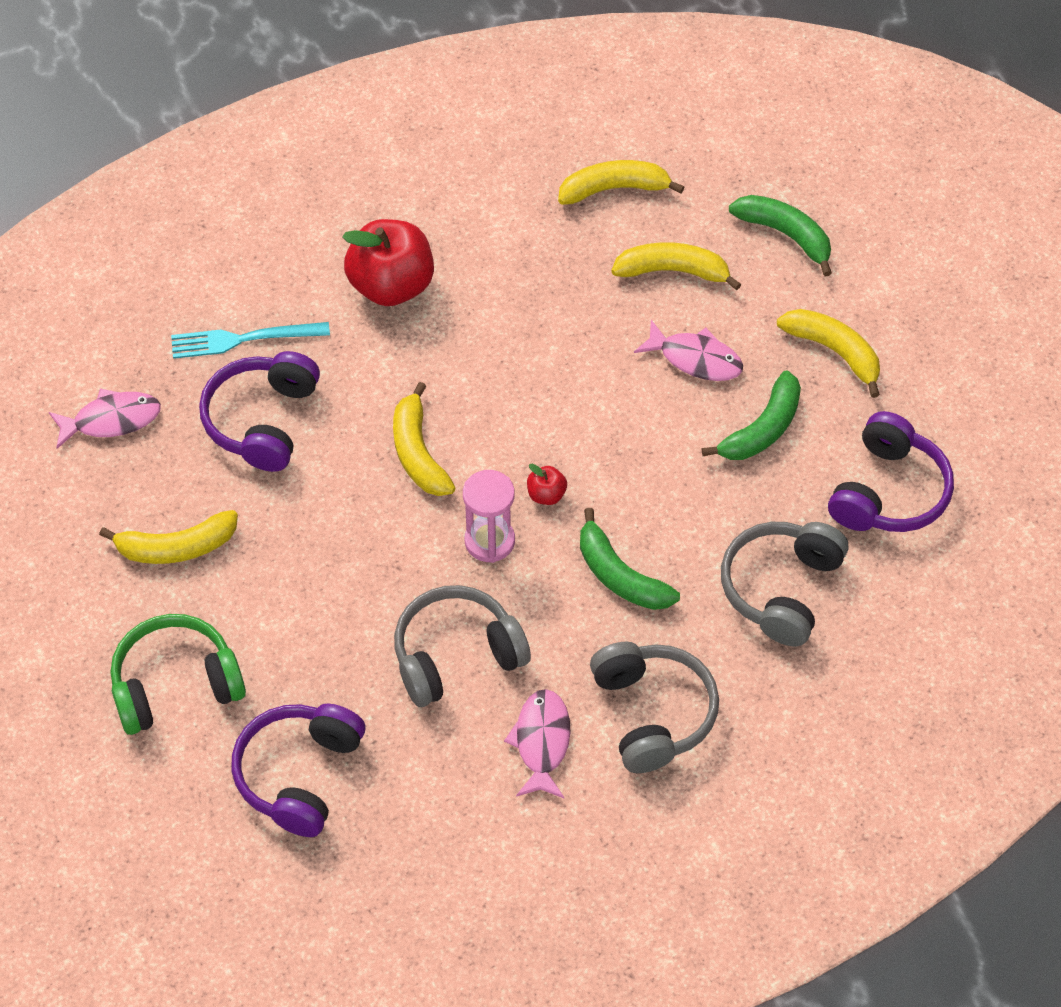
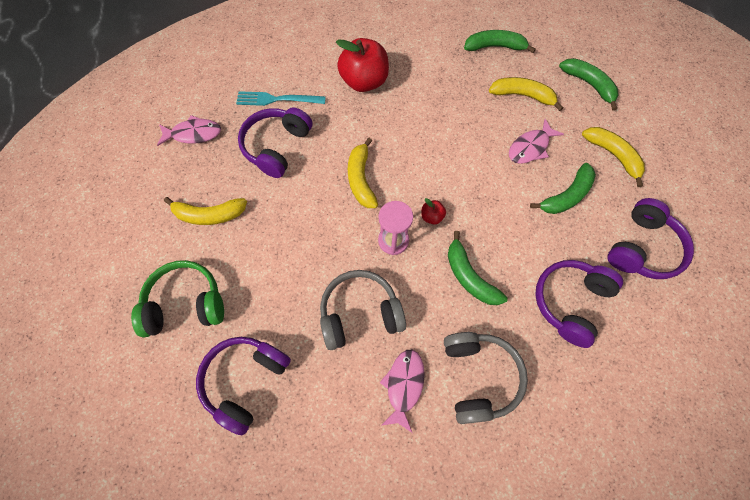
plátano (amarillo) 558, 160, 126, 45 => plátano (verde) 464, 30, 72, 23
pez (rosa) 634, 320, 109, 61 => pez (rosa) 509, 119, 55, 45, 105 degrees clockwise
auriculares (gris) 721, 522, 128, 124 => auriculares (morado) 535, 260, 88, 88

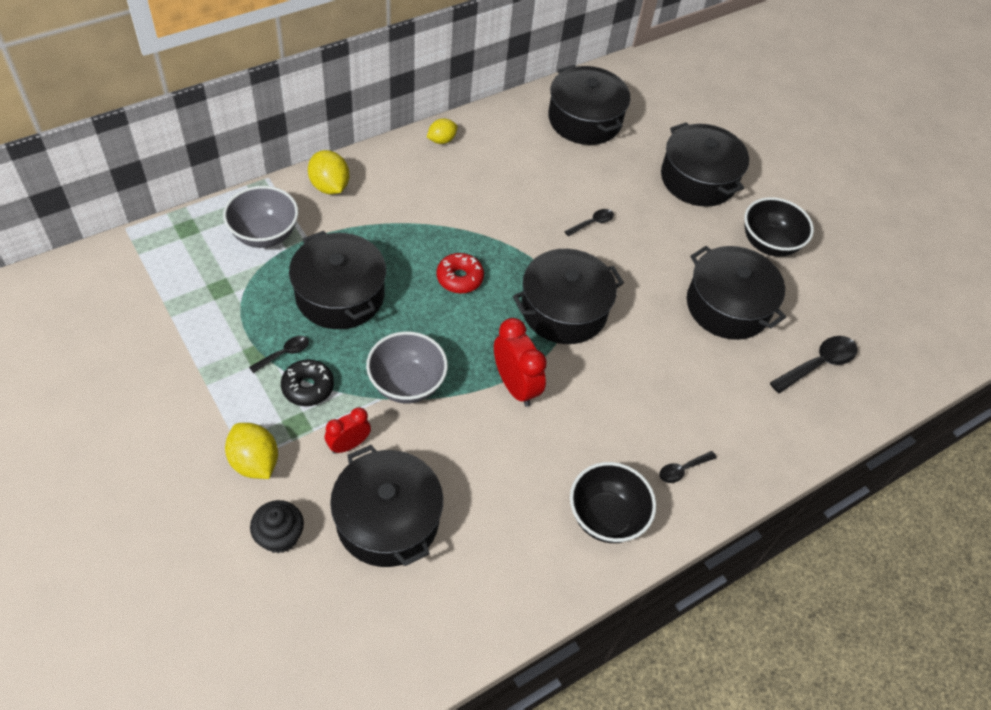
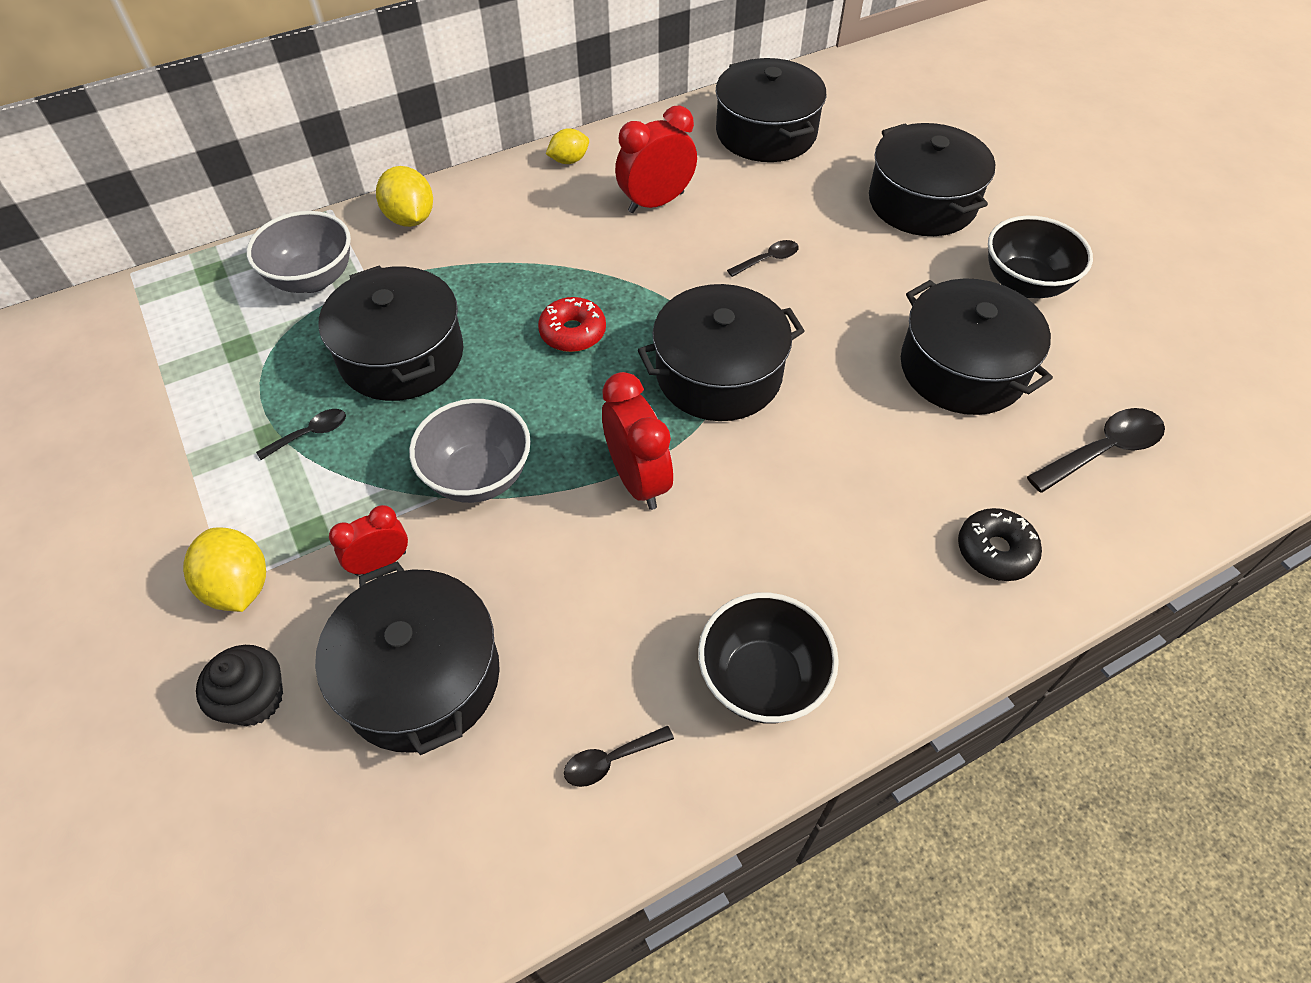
cuchara (negro) 659, 451, 58, 32 => cuchara (negro) 564, 725, 110, 62, relocated
nothing => despertador (rojo) 615, 105, 82, 108
rosquilla (negro) 281, 359, 53, 47 => rosquilla (negro) 958, 508, 84, 73, relocated

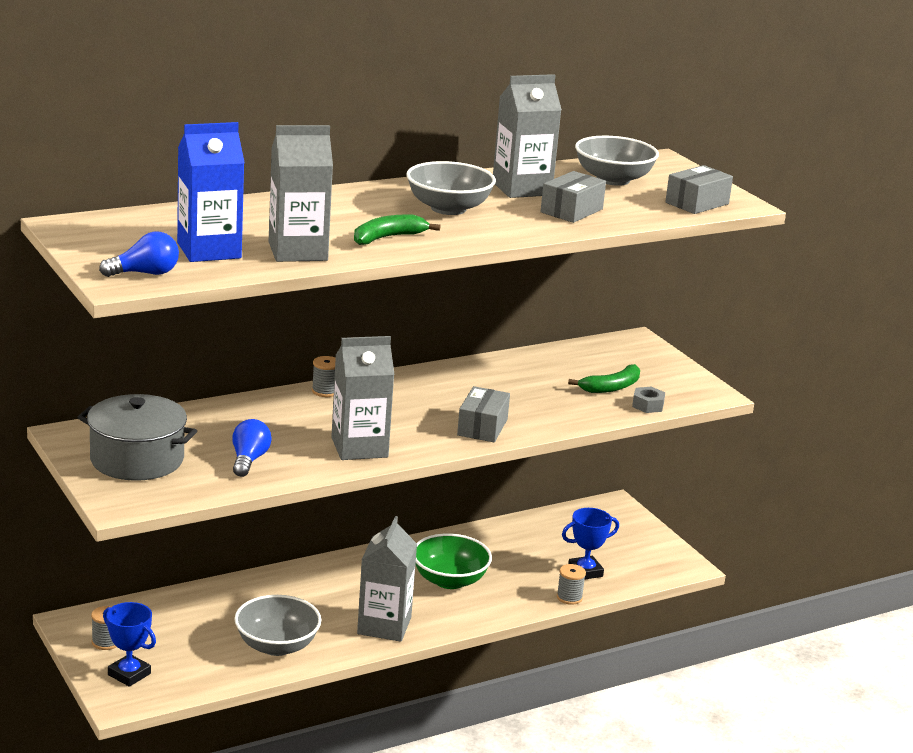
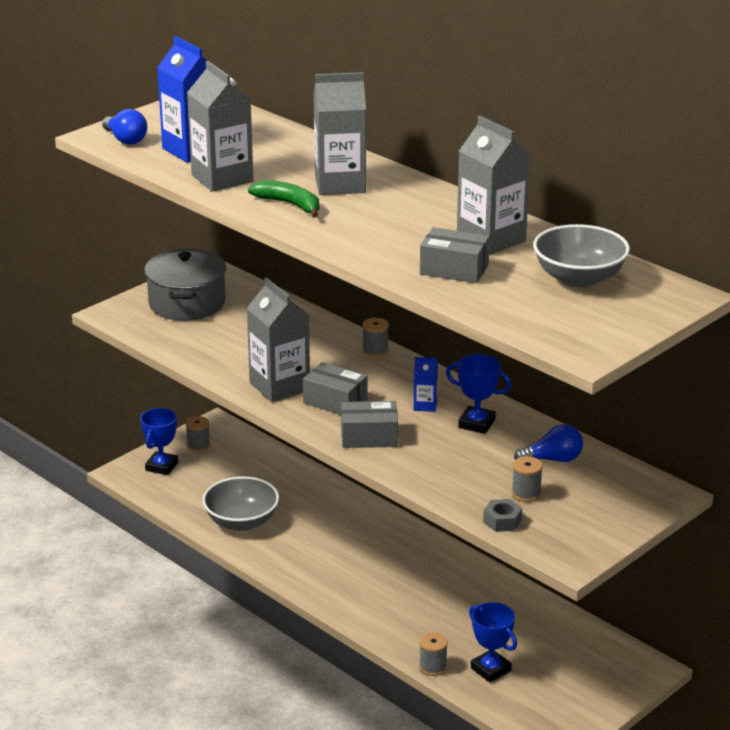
caja (gris) 665, 165, 68, 49 => caja (gris) 303, 362, 65, 53, relocated
cartón de leche (gris) 357, 516, 60, 126 => cartón de leche (gris) 314, 72, 52, 123, relocated
nothing => cartón de leche (azul) 414, 357, 24, 55
nothing => trofeo (azul) 446, 354, 66, 80
plátano (verde) 568, 364, 72, 29 => carrete (gris) 511, 456, 32, 46
bombilla (azul) 232, 419, 40, 58 => bombilla (azul) 514, 424, 69, 38, relocated
cuenco (gris) 406, 161, 90, 54 => nothing
cuenco (verde) 415, 533, 77, 56 => nothing

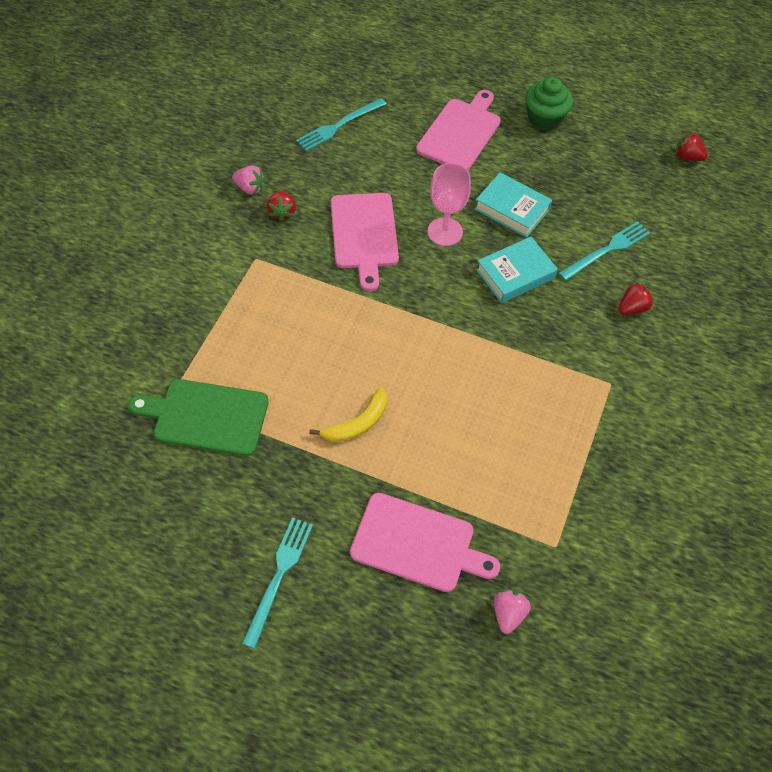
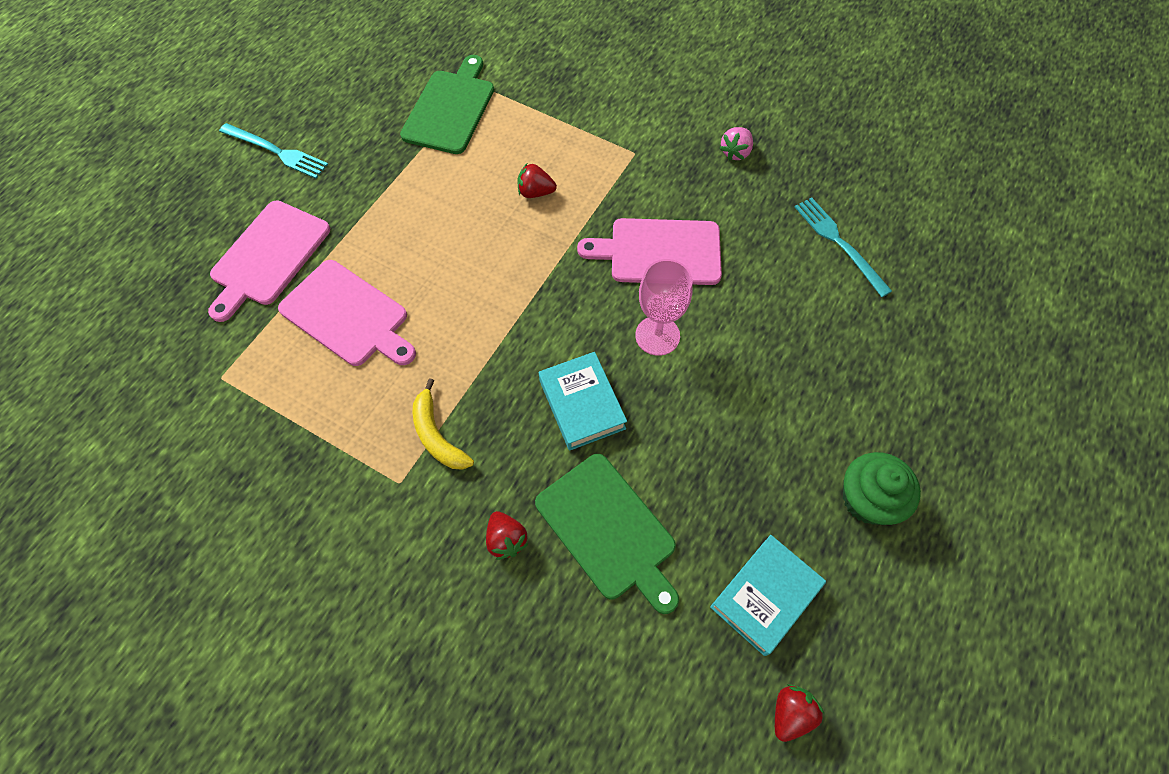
tabla de cortar (rosa) 416, 90, 85, 80 => tabla de cortar (rosa) 278, 260, 138, 106, relocated
plátano (amarillo) 310, 387, 77, 55 => plátano (amarillo) 413, 378, 61, 92, relocated
fresa (rojo) 267, 191, 29, 31 => fresa (rojo) 518, 163, 39, 35, relocated
tenedor (turquesa) 558, 221, 92, 60 => tabla de cortar (verde) 535, 454, 144, 160
libro (turquesa) 475, 172, 77, 66 => libro (turquesa) 710, 535, 116, 121, relocated
fresa (rosa) 494, 589, 37, 45 => nothing

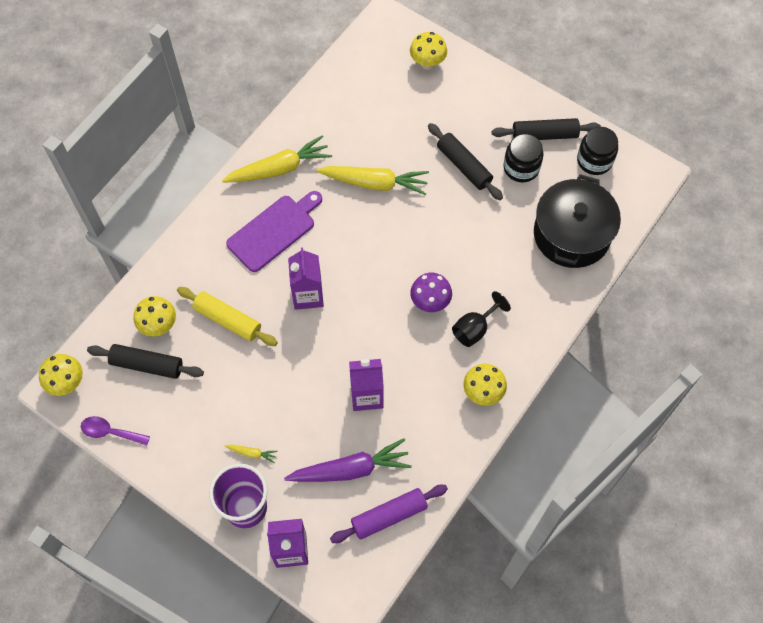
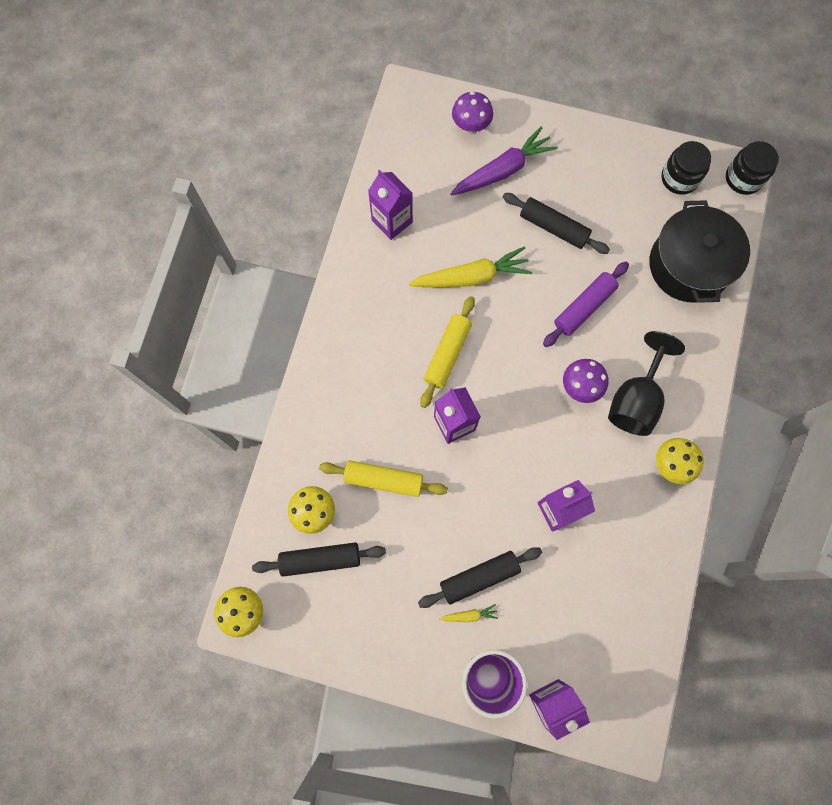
nothing => cartón de leche (morado) 368, 170, 45, 70
rodillo (negro) 492, 118, 109, 22 => rodillo (negro) 418, 547, 124, 61, relocated
nothing => rodillo (amarillo) 420, 296, 55, 112
zanahoria (morado) 284, 438, 128, 44 => zanahoria (morado) 451, 127, 107, 68, relocated
seta (amarillo) 410, 32, 37, 38 => seta (morado) 452, 91, 41, 43
rodillo (morado) 330, 485, 118, 58 => rodillo (morado) 543, 262, 86, 85, relocated
copa (negro) 452, 291, 59, 56 => copa (negro) 608, 331, 77, 105, x1.54
tarro (negro) 504, 134, 39, 48 => tarro (negro) 726, 141, 53, 54, relocated
cuchara (morado) 81, 416, 69, 30 => nothing
zanahoria (amarillo) 222, 135, 110, 47 => nothing
tabla de cortar (morado) 226, 191, 96, 81 => nothing

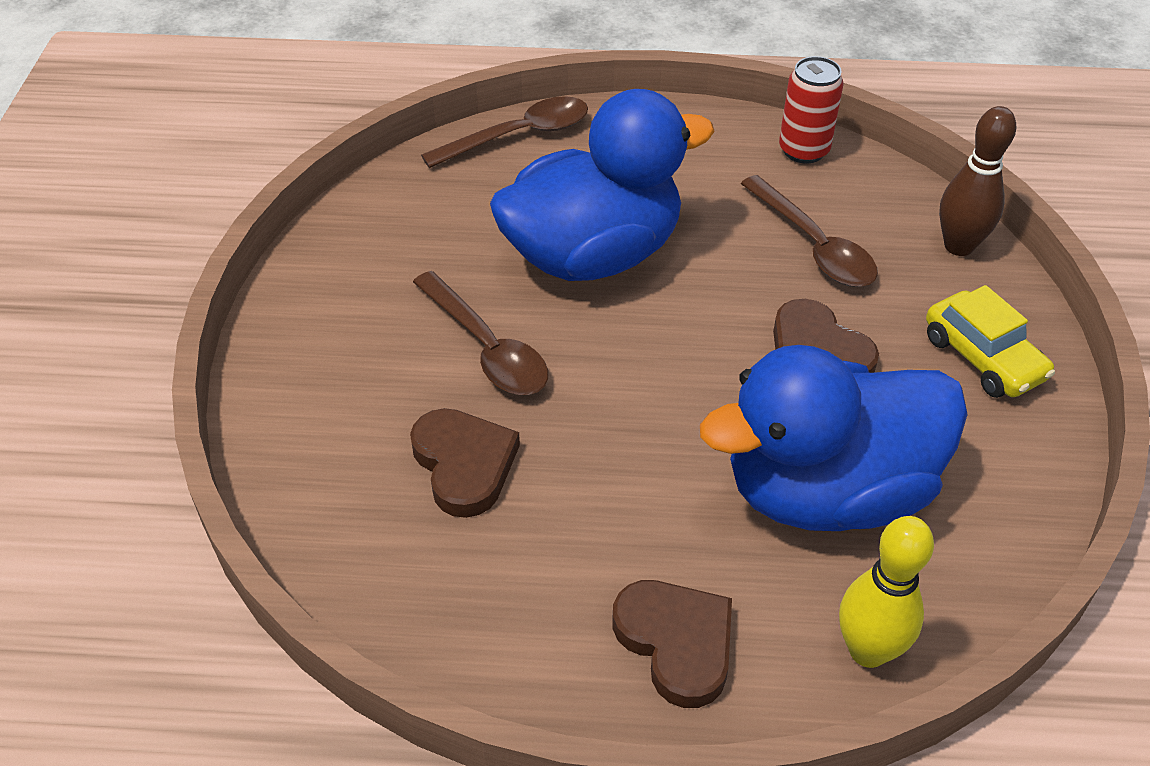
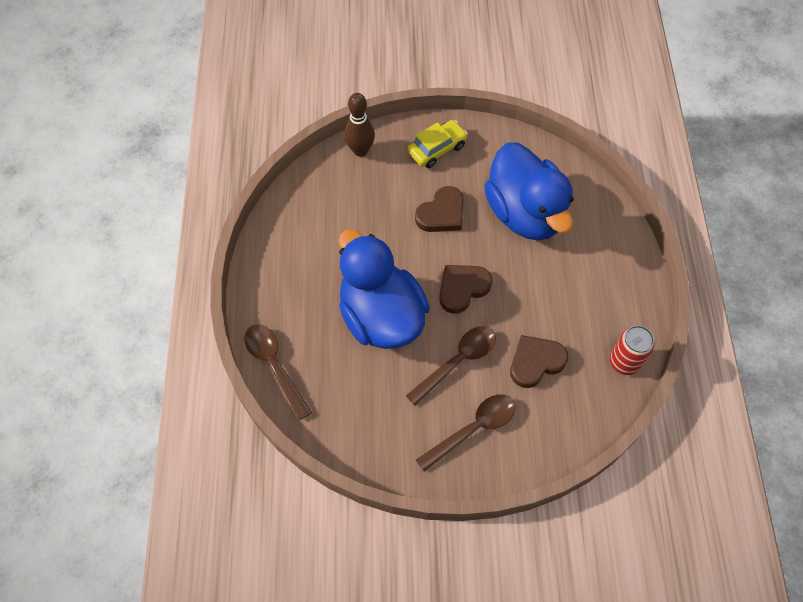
cuchara (marrón) 741, 175, 137, 112 => cuchara (marrón) 416, 395, 99, 76, relocated
corazón (marrón) 613, 580, 119, 128 => corazón (marrón) 439, 265, 53, 49, relocated
lata (rojo) 779, 56, 65, 108 => lata (rojo) 610, 325, 44, 50, relocated
bolo (amarillo) 839, 516, 95, 152 => nothing

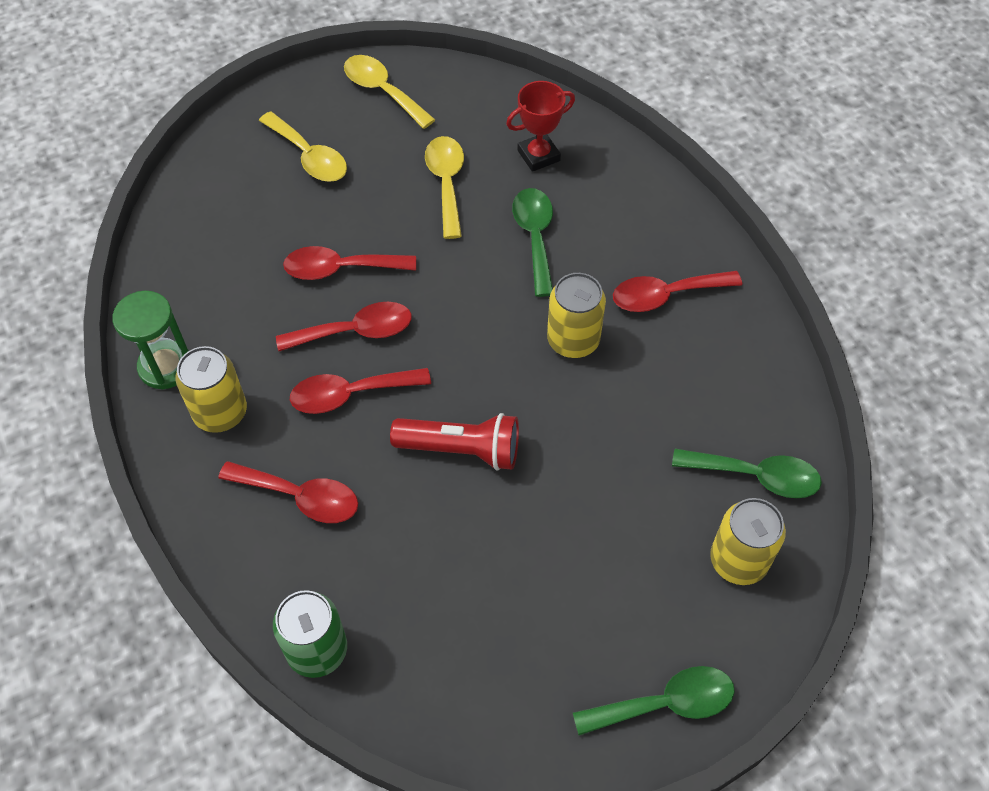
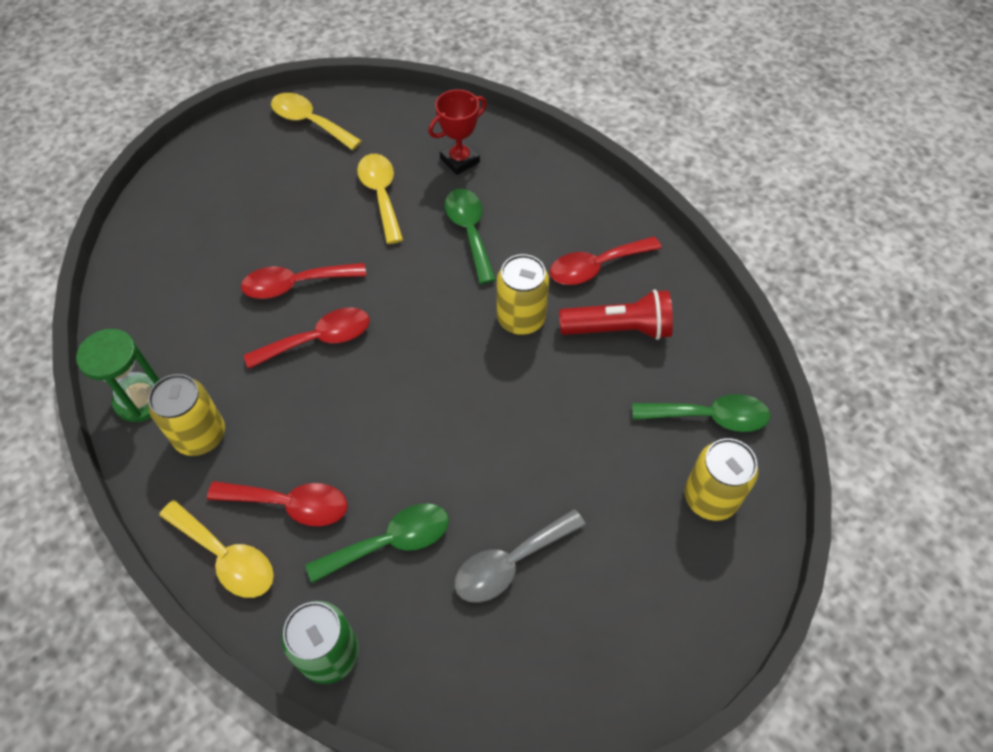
cuchara (amarillo) 259, 111, 88, 71 => cuchara (amarillo) 159, 500, 115, 98, relocated
cuchara (verde) 573, 666, 162, 70 => cuchara (verde) 306, 503, 143, 80, relocated
nothing => cuchara (gris) 454, 509, 132, 94
lámpara de mano (rojo) 390, 413, 129, 57 => lámpara de mano (rojo) 559, 289, 114, 51, relocated
cuchara (rojo) 290, 368, 141, 46 => nothing

